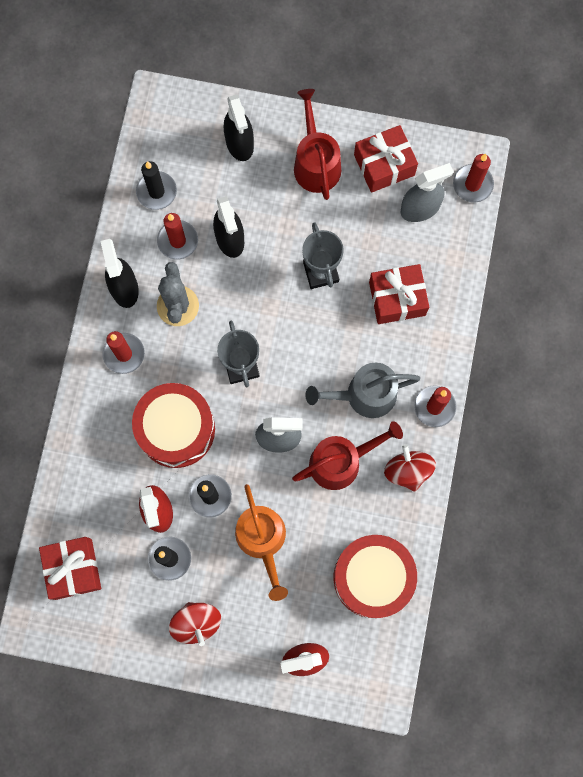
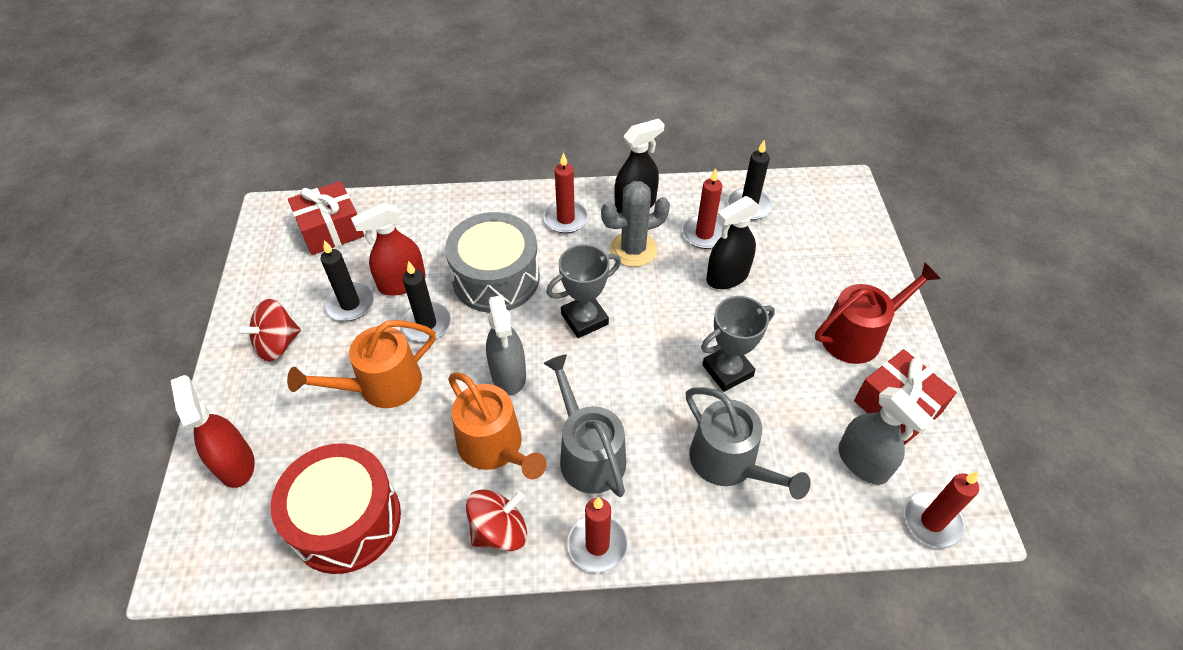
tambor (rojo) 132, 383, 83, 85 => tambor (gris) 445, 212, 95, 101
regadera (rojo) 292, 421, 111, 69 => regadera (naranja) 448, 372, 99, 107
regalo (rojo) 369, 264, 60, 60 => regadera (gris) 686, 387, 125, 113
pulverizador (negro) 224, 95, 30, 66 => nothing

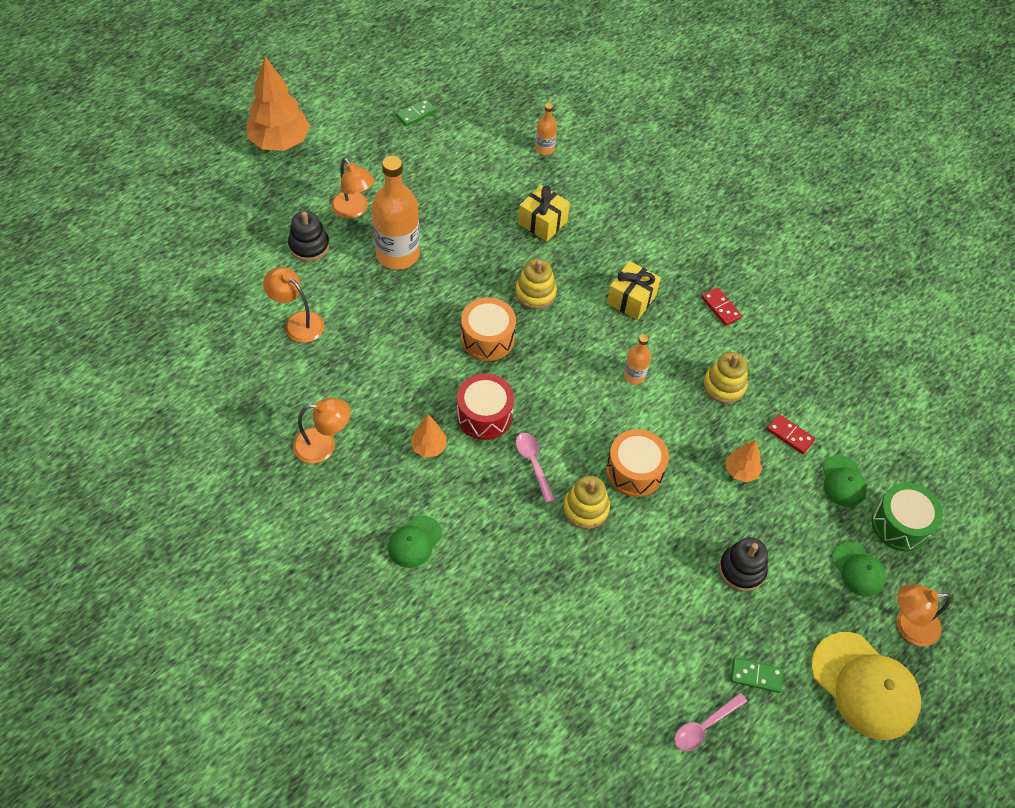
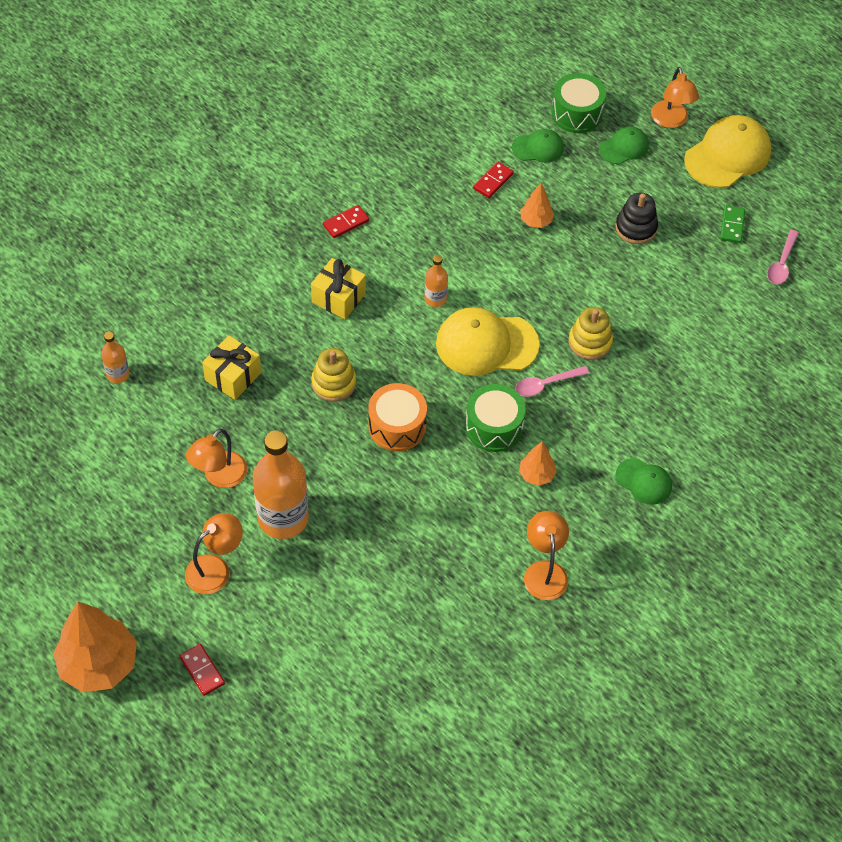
nothing => ficha de dominó (rojo) 179, 644, 46, 52
lámpara (naranja) 263, 267, 61, 76 => lámpara (naranja) 186, 429, 61, 59, relocated
nothing => gorra (amarillo) 436, 307, 104, 69
tambor (rojo) 457, 374, 57, 66 => tambor (verde) 465, 384, 61, 68
cuchara (rosa) 674, 693, 73, 58 => cuchara (rosa) 767, 230, 32, 54, 60 degrees clockwise
juguete apilable (negro) 288, 211, 41, 50 => nothing
ficha de dominó (verde) 396, 99, 40, 27 => nothing
tambor (naranja) 606, 429, 63, 68 => nothing
juguete apilable (amarillo) 704, 352, 44, 51 => nothing

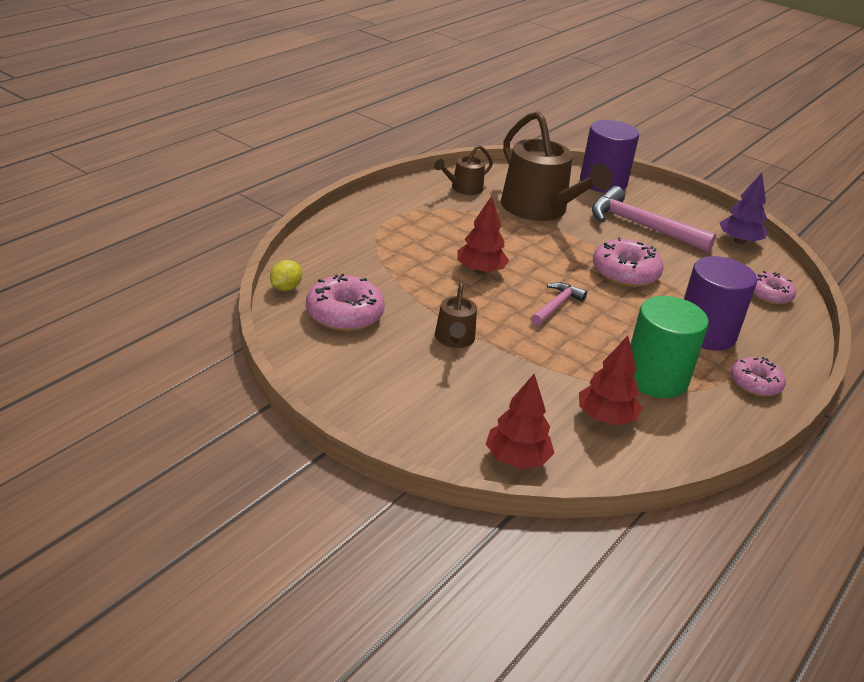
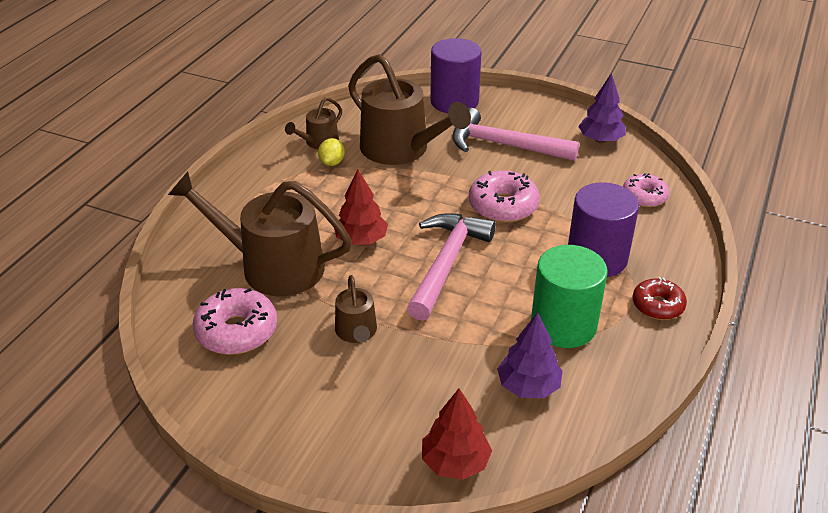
nothing => regadera (marrón) 168, 172, 184, 124
limón (amarillo) 270, 260, 32, 31 => limón (amarillo) 318, 138, 27, 28, relocated
martillo (rosa) 531, 282, 56, 44 => martillo (rosa) 407, 213, 89, 108, x1.86
árbol (rojo) 579, 336, 63, 89 => árbol (morado) 497, 313, 66, 85
rosquilla (rosa) 731, 357, 55, 40 => rosquilla (rojo) 633, 277, 54, 43

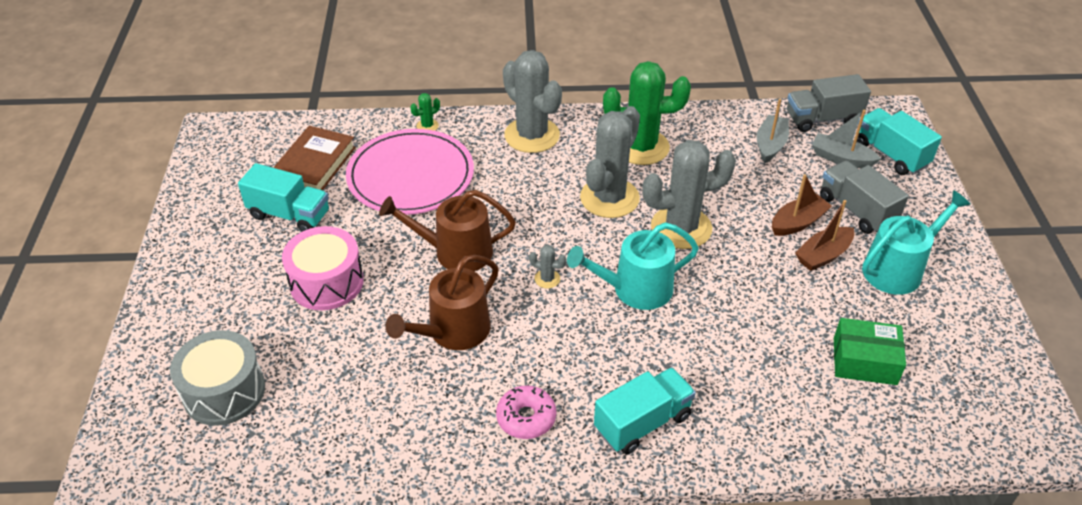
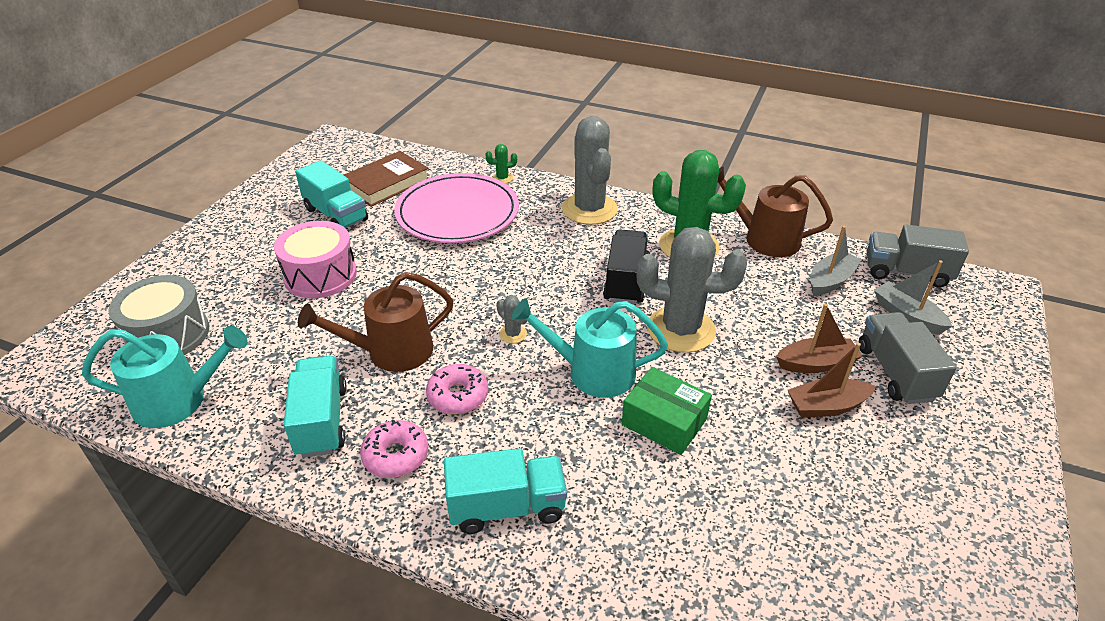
regadera (turquesa) 862, 190, 109, 105 => regadera (turquesa) 82, 326, 166, 102, relocated
camión (turquesa) 857, 108, 85, 67 => camión (turquesa) 284, 356, 63, 102, relocated
nothing => rosquilla (rosa) 426, 364, 62, 51
cactus (gris) 580, 106, 60, 112 => camión (negro) 603, 229, 46, 75
caja (verde) 834, 318, 72, 67 => caja (verde) 622, 367, 90, 88, relocated
regadera (marrón) 379, 190, 137, 81 => regadera (marrón) 717, 167, 116, 90, relocated

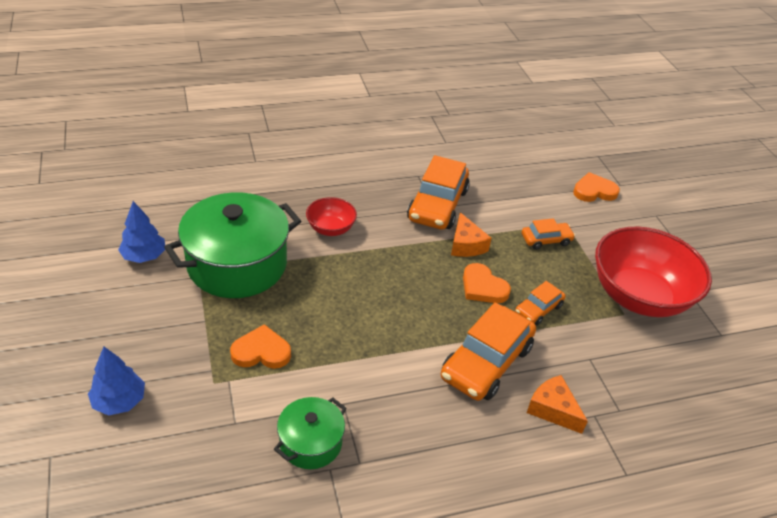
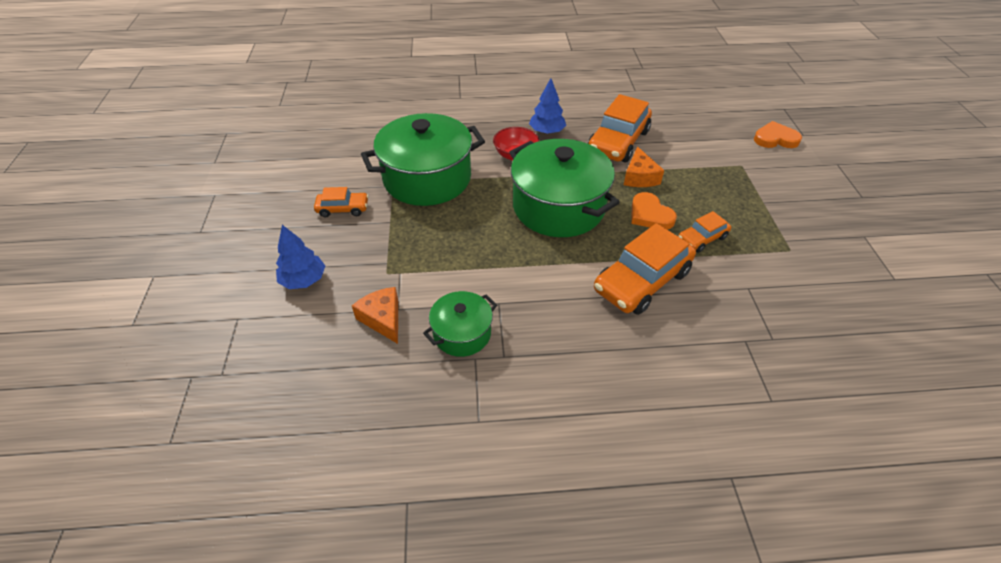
coche (naranja) 522, 218, 53, 32 => coche (naranja) 314, 187, 55, 30, relocated
queso (naranja) 527, 375, 61, 59 => queso (naranja) 352, 287, 46, 57, relocated
nothing => olla (verde) 509, 139, 111, 98
árbol (azul) 118, 201, 47, 62 => árbol (azul) 529, 78, 37, 56, relocated
corazón (naranja) 230, 324, 61, 45 => nothing
cuenco (rojo) 595, 226, 117, 91 => nothing

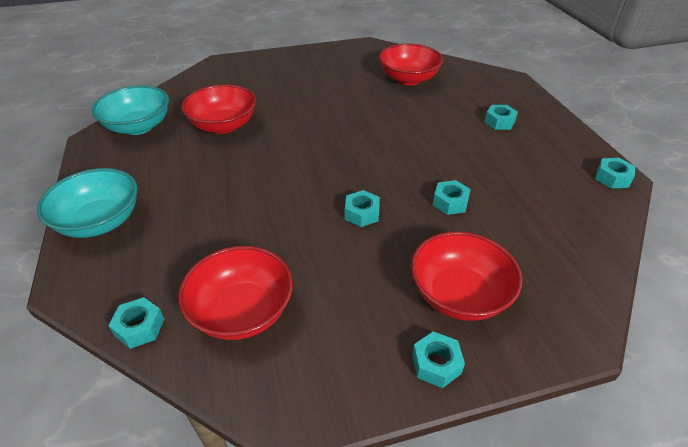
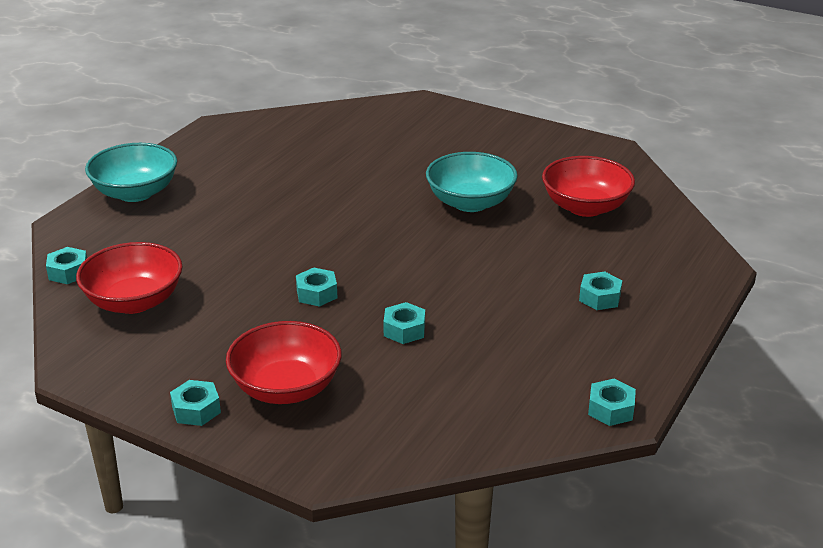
cuenco (turquesa) 91, 85, 78, 50 => cuenco (turquesa) 426, 152, 92, 60, relocated
cuenco (rojo) 181, 84, 75, 50 => nothing

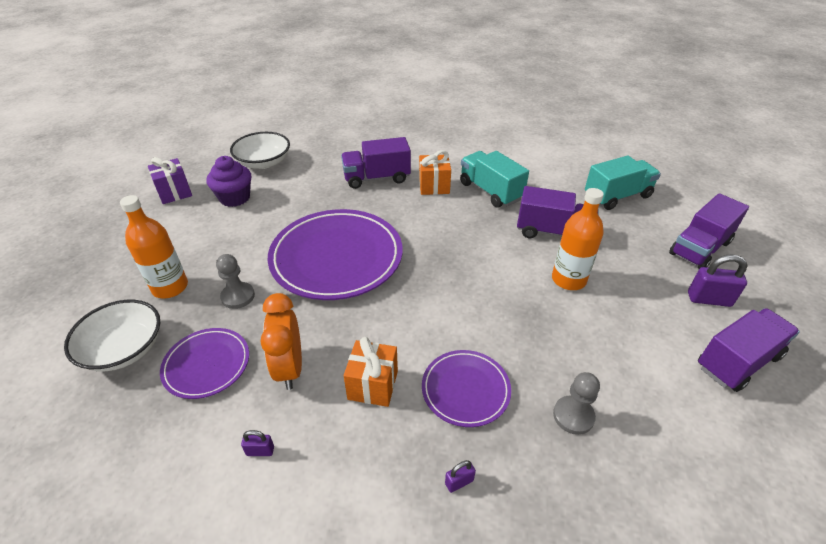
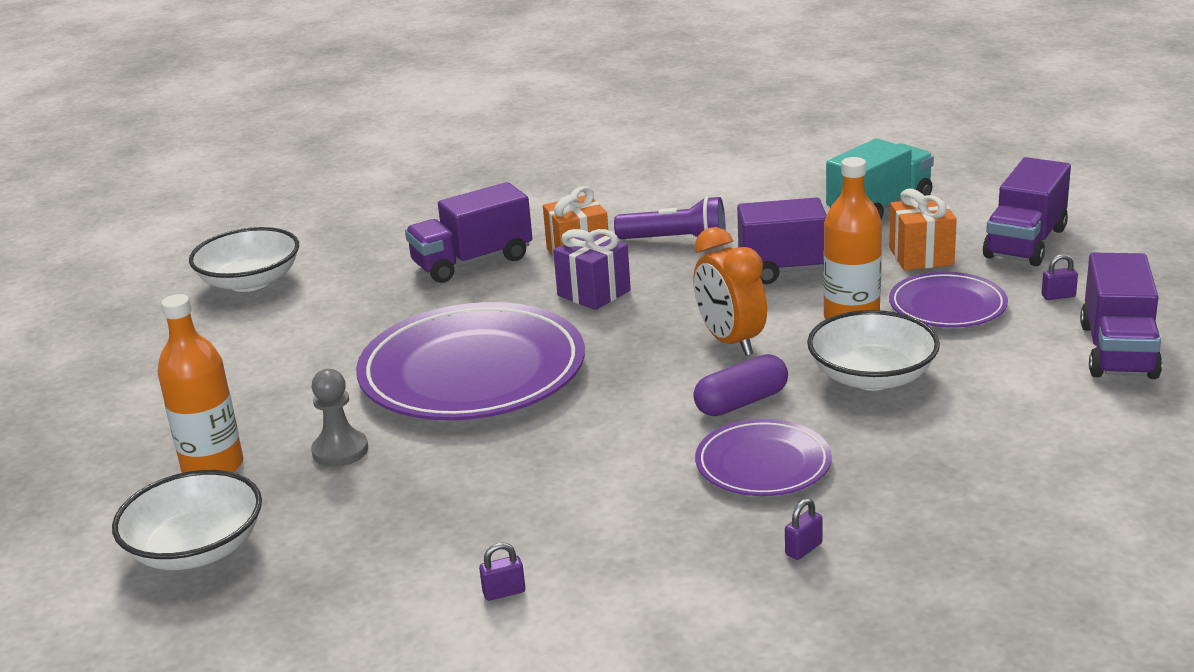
regalo (morado) 148, 157, 44, 47 => regalo (morado) 553, 229, 78, 81, relocated
camión (turquesa) 460, 151, 69, 57 => lámpara de mano (morado) 614, 196, 111, 43
nothing => cápsula (morado) 693, 354, 95, 62
despertador (naranja) 260, 293, 42, 97 => despertador (naranja) 694, 227, 73, 129, relocated
nothing => cuenco (blanco) 807, 310, 133, 80
regalo (naranja) 343, 337, 55, 70 => regalo (naranja) 889, 189, 68, 82, relocated
plato (morado) 160, 328, 89, 71 => plato (morado) 889, 272, 119, 55, relocated
candado (morado) 688, 255, 60, 52 => candado (morado) 1042, 254, 36, 46, x0.51
camión (morado) 698, 308, 102, 84 => camión (morado) 1080, 253, 82, 126, 150 degrees clockwise
magdalena (morado) 207, 156, 44, 51 => nothing
peón (gris) 553, 372, 47, 63 => nothing

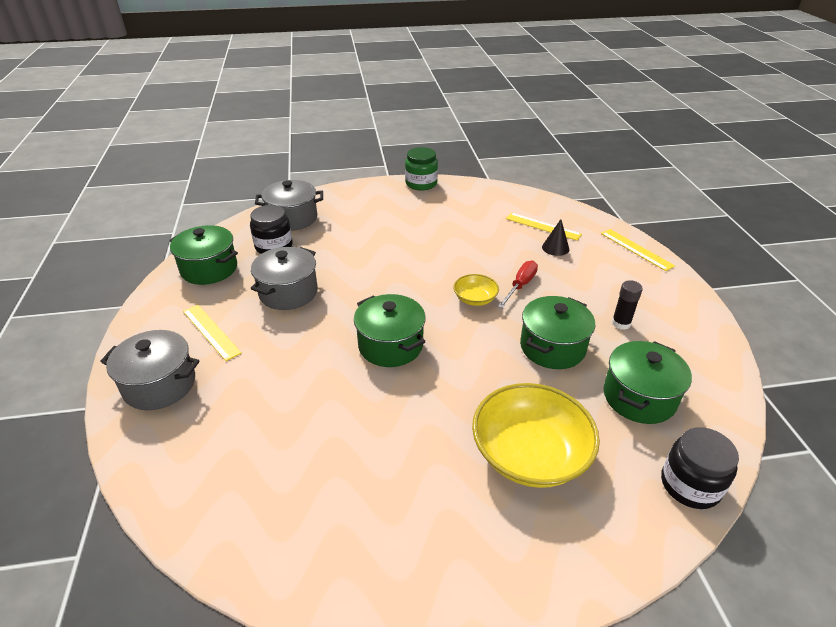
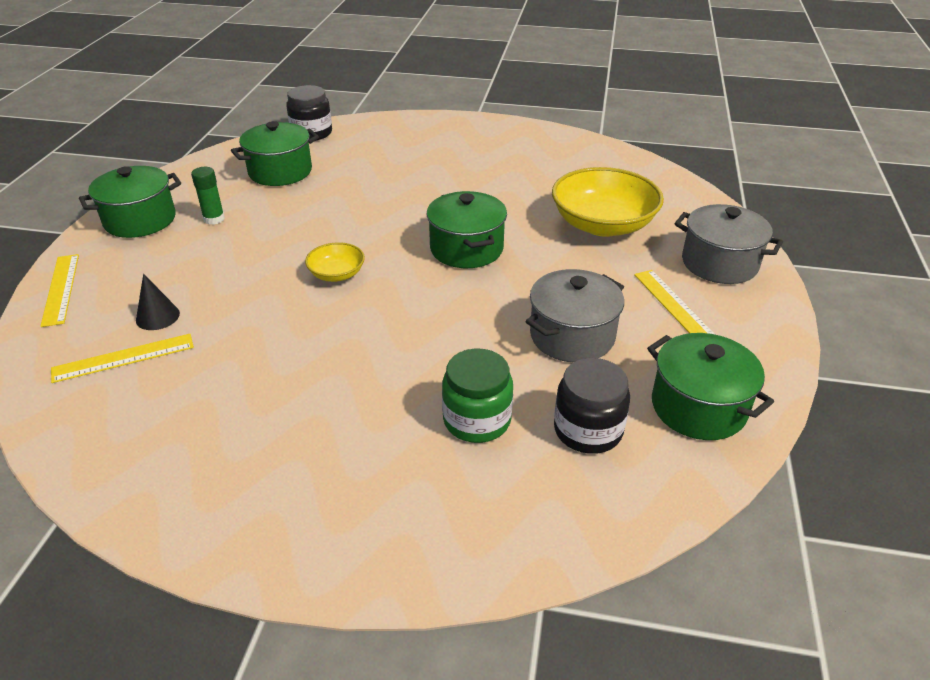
regla (amarillo) 506, 213, 76, 28 => regla (amarillo) 51, 334, 143, 49, 75 degrees counterclockwise
olla (verde) 520, 296, 75, 73 => olla (verde) 79, 166, 102, 72, relocated
barra de pegamento (negro) 612, 280, 31, 50 => barra de pegamento (verde) 191, 167, 34, 58
tarro (verde) 405, 147, 33, 44 => tarro (verde) 442, 349, 71, 94, relocated
cuenco (amarillo) 472, 383, 128, 105 => cuenco (amarillo) 552, 167, 112, 70, relocated
olla (gris) 255, 180, 68, 51 => nothing
destornillador (rojo) 498, 260, 40, 48 => nothing

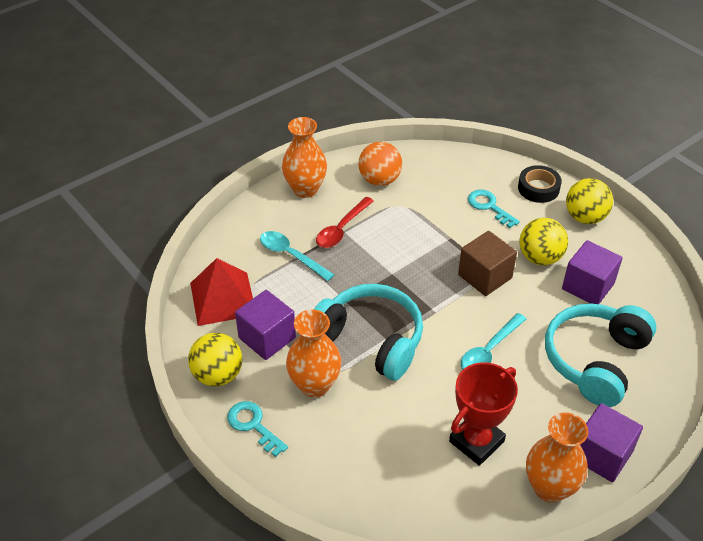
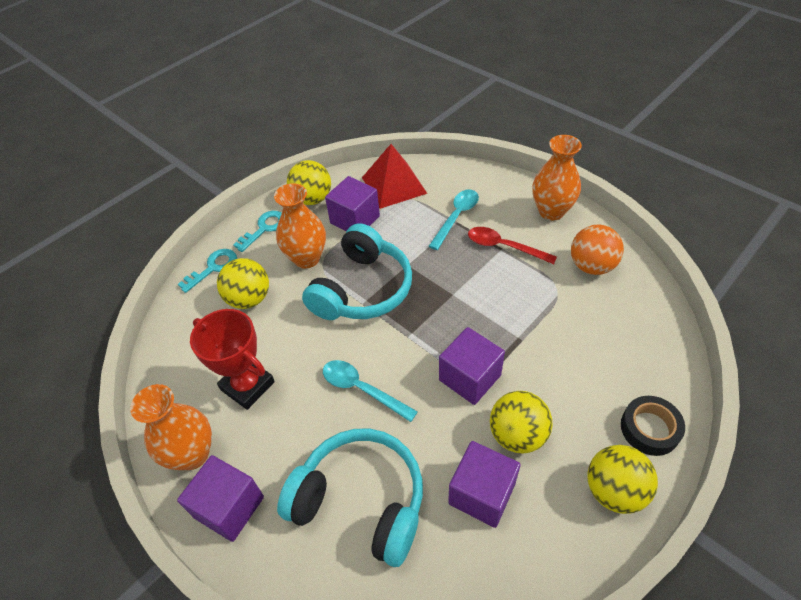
llave (turquesa) 468, 189, 52, 39 => llave (turquesa) 178, 249, 59, 44, relocated
nothing => pelota (amarillo) 217, 258, 52, 51
cubo (marrón) 458, 231, 59, 65 => cubo (morado) 439, 327, 66, 78

